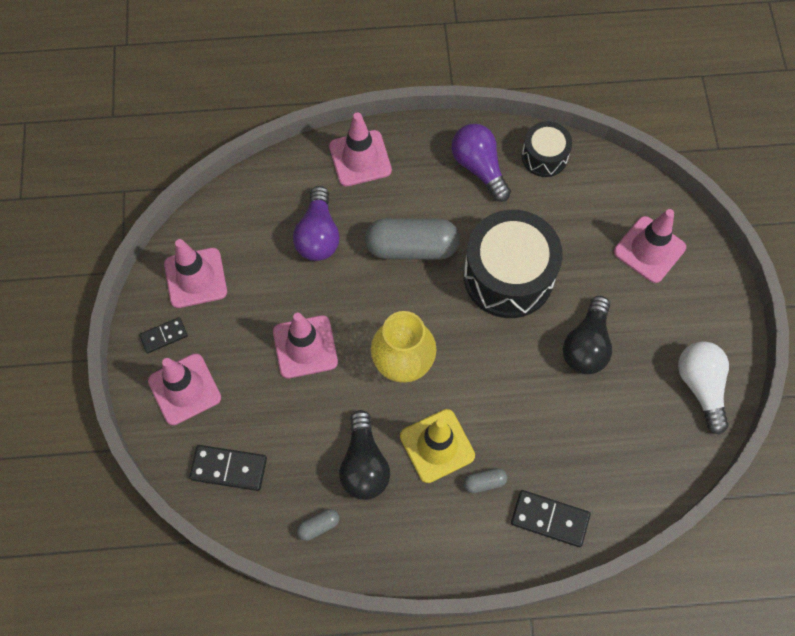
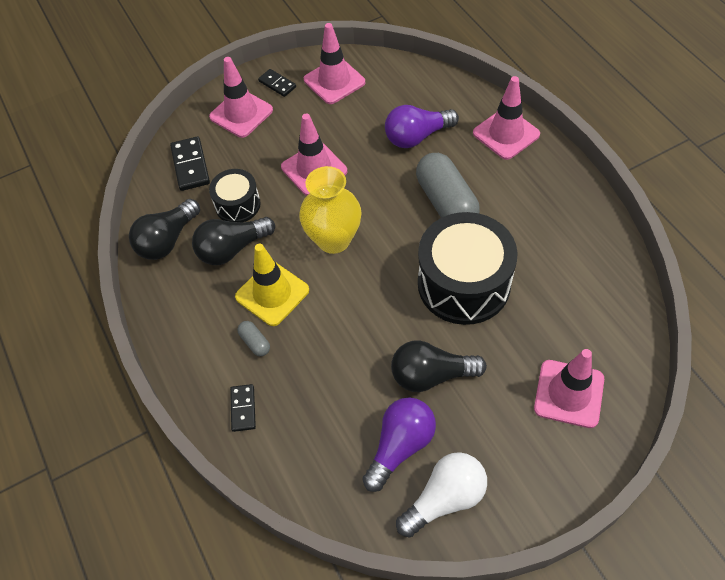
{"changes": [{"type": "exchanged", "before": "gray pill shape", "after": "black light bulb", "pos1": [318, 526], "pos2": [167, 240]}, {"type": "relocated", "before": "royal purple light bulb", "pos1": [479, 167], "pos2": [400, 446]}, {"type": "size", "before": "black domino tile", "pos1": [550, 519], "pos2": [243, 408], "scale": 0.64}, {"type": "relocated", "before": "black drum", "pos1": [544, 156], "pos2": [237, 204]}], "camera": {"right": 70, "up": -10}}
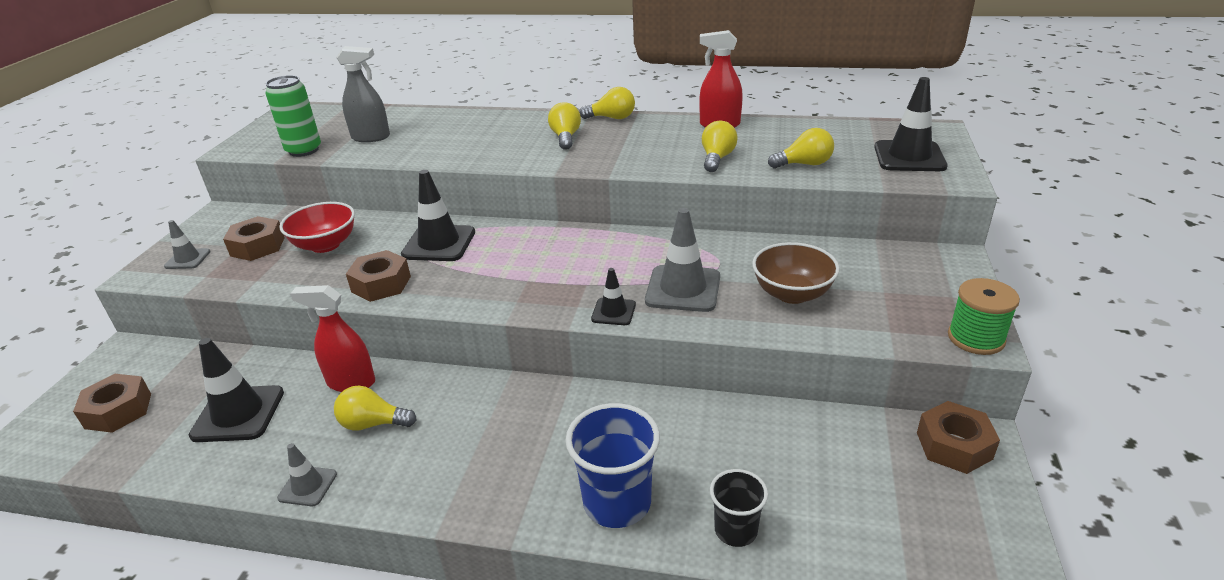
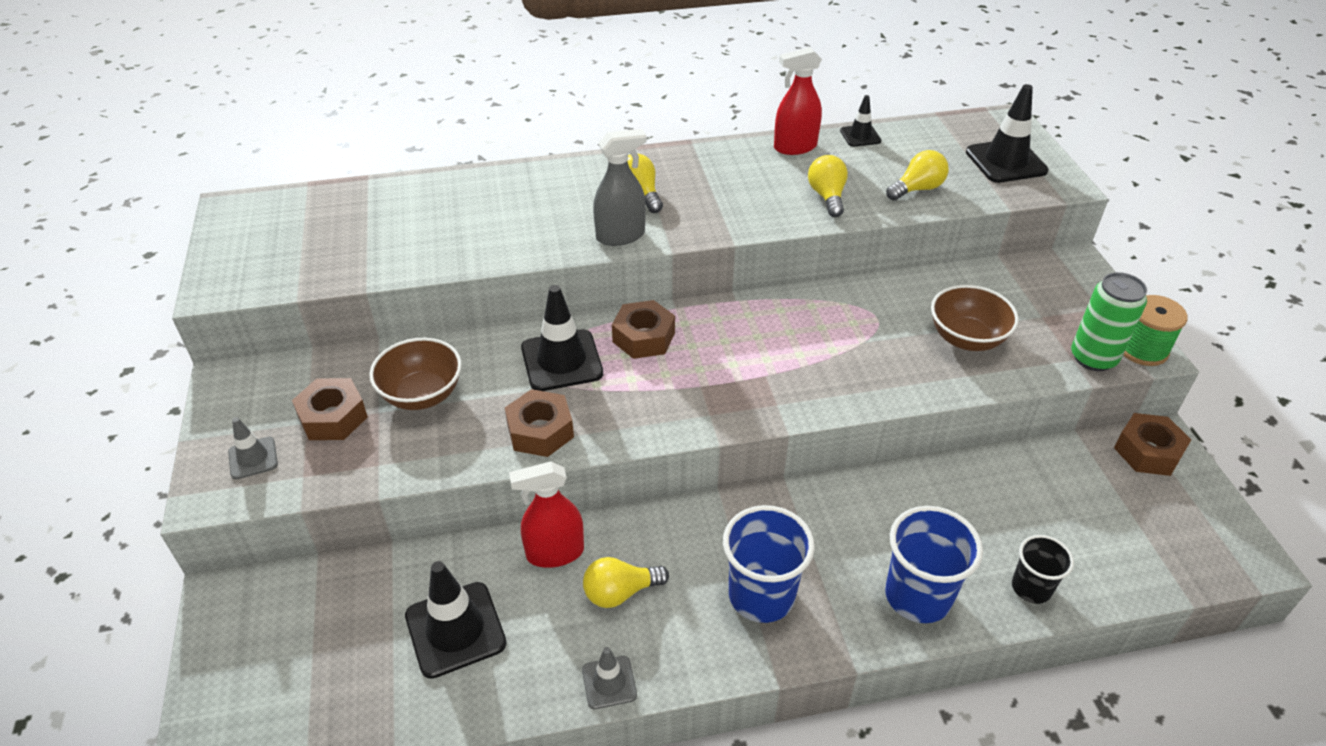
{"changes": [{"type": "relocated", "before": "brown hex nut", "pos1": [118, 410], "pos2": [643, 337]}, {"type": "relocated", "before": "leaf-green soda can", "pos1": [304, 150], "pos2": [1093, 358]}, {"type": "colour", "before": "scarlet bowl", "after": "brown bowl", "pos1": [325, 245], "pos2": [422, 395]}, {"type": "relocated", "before": "gray spray bottle", "pos1": [371, 137], "pos2": [621, 236]}, {"type": "missing", "before": "golden light bulb", "pos1": [612, 118]}, {"type": "relocated", "before": "black safety cone", "pos1": [613, 312], "pos2": [860, 136]}, {"type": "missing", "before": "gray safety cone", "pos1": [683, 289]}, {"type": "appeared", "after": "blue tumbler", "pos2": [761, 595]}], "camera": {"right": -25, "up": 10}}
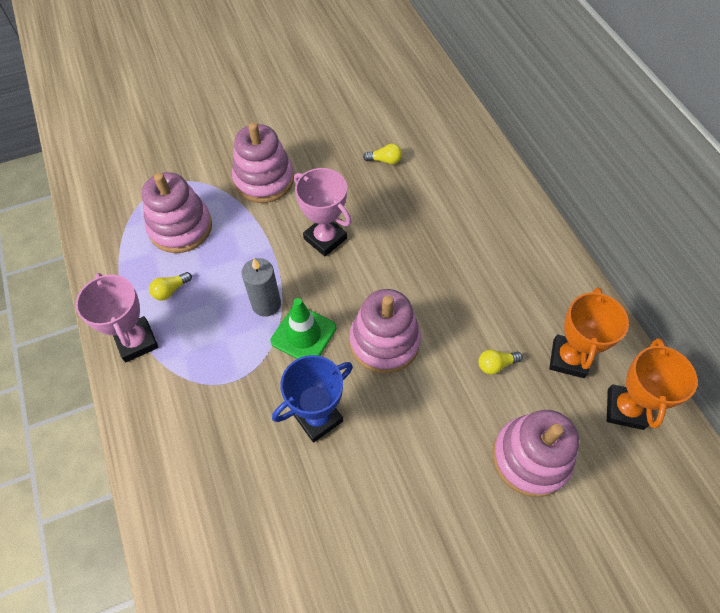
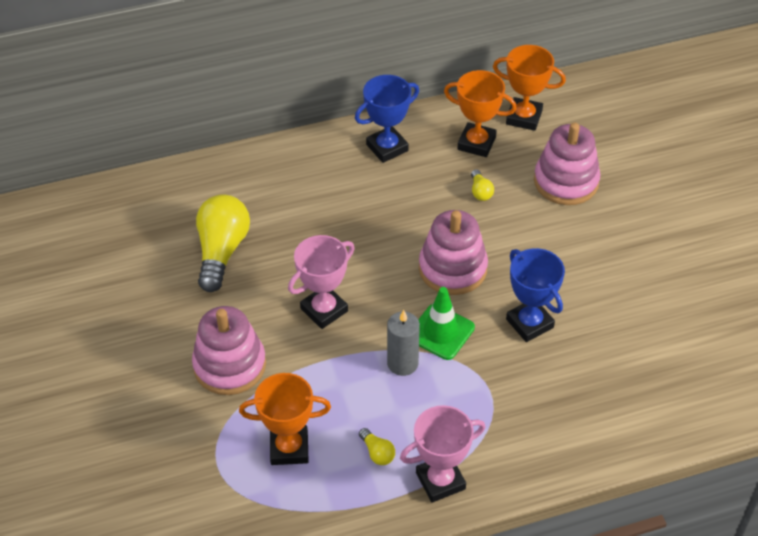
{"changes": [{"type": "exchanged", "before": "rosy stacking rings", "after": "orange-coloured prize cup", "pos1": [180, 227], "pos2": [289, 448]}, {"type": "size", "before": "golden light bulb", "pos1": [385, 160], "pos2": [222, 251], "scale": 2.32}, {"type": "appeared", "after": "blue prize cup", "pos2": [387, 148]}], "camera": {"right": -85, "up": -10}}
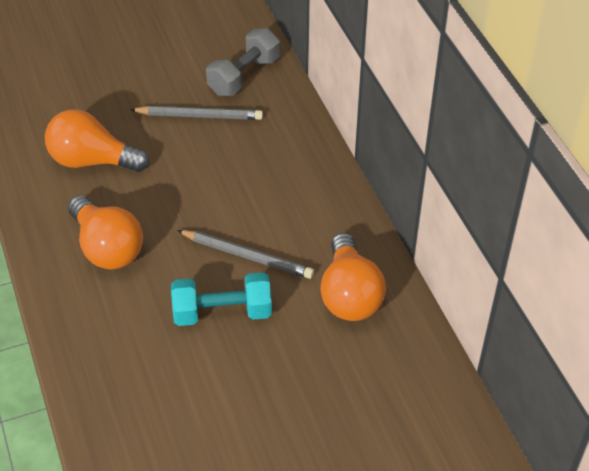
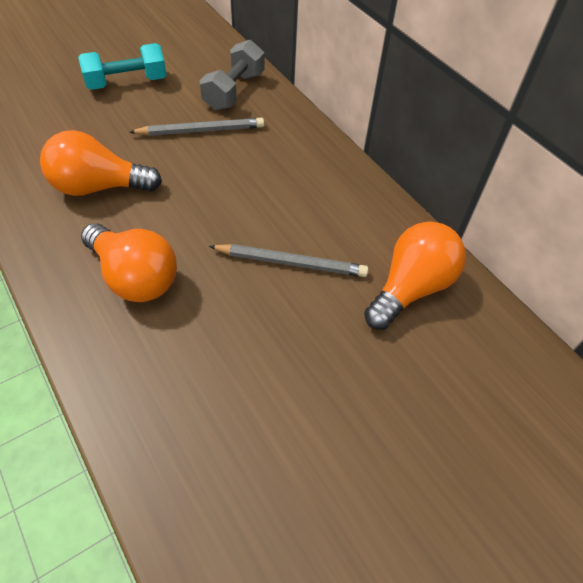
{"changes": [{"type": "relocated", "before": "aqua dumbbell", "pos1": [222, 312], "pos2": [127, 82]}, {"type": "spun", "before": "orange-coloured light bulb", "pos1": [349, 295], "pos2": [411, 288], "turn": -120}], "camera": {"right": -15, "up": 5}}
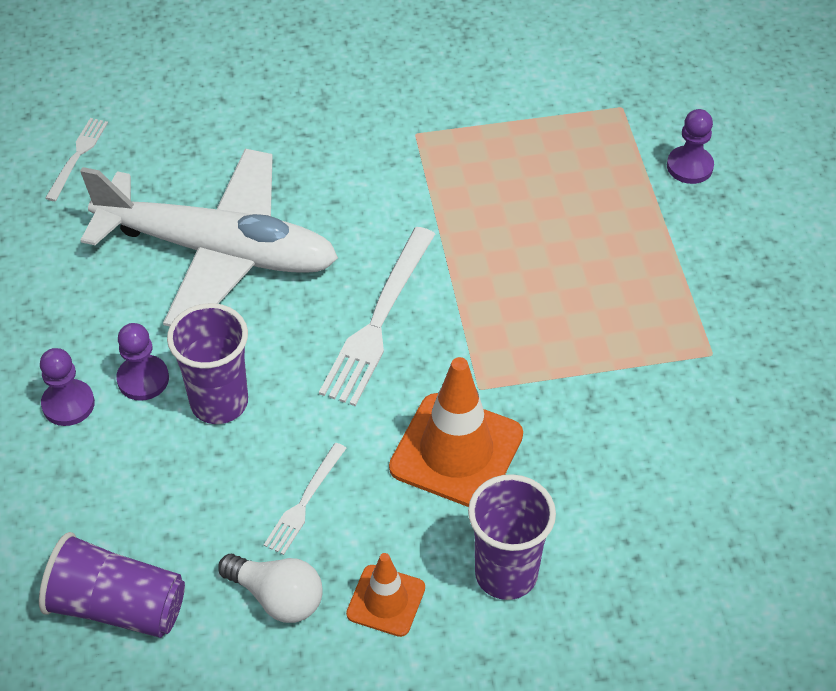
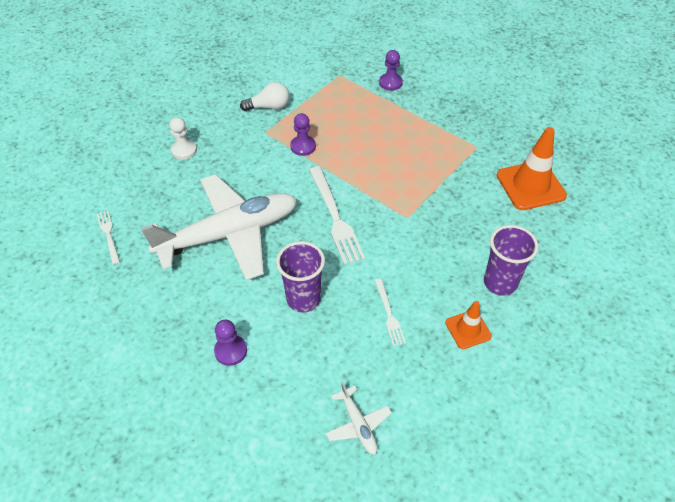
{"changes": [{"type": "exchanged", "before": "royal purple tumbler", "after": "white aeroplane", "pos1": [117, 606], "pos2": [358, 424]}, {"type": "relocated", "before": "royal purple chess pawn", "pos1": [143, 379], "pos2": [303, 146]}, {"type": "relocated", "before": "white light bulb", "pos1": [277, 597], "pos2": [269, 107]}, {"type": "relocated", "before": "orange-coloured safety cone", "pos1": [456, 451], "pos2": [530, 185]}, {"type": "appeared", "after": "white chess pawn", "pos2": [184, 150]}], "camera": {"right": -40, "up": 0}}
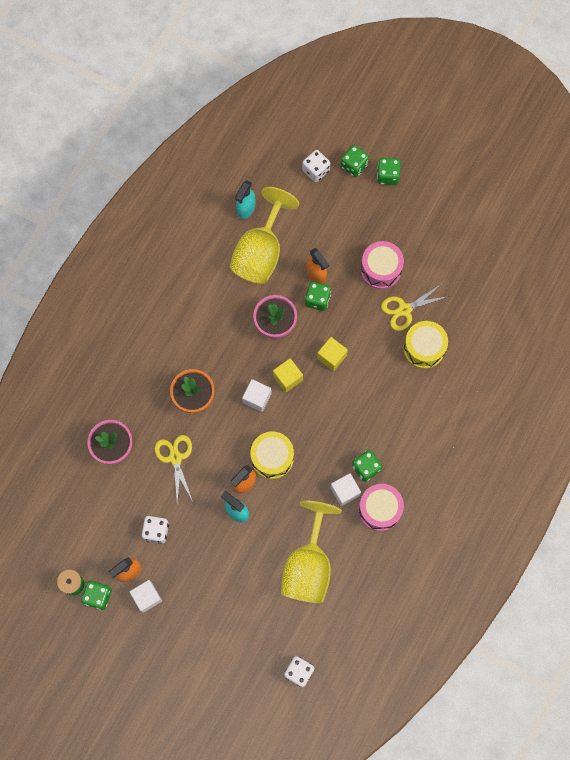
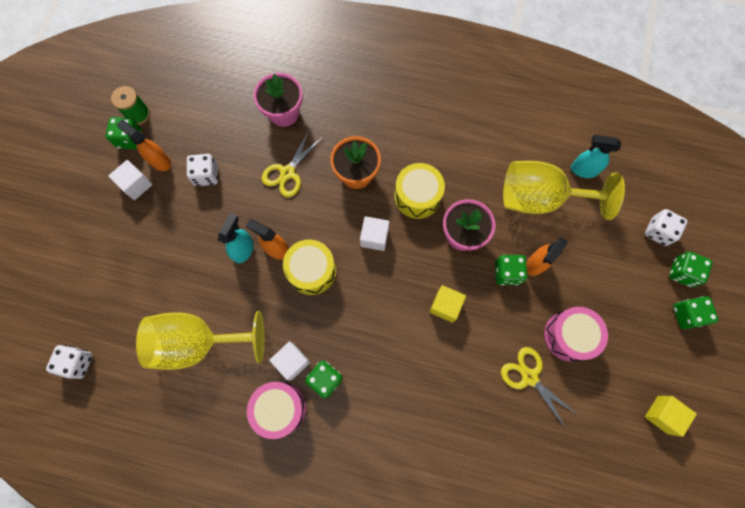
{"changes": [{"type": "spun", "before": "golden shears", "pos1": [175, 458], "pos2": [287, 173], "turn": 150}, {"type": "relocated", "before": "golden block", "pos1": [287, 378], "pos2": [662, 414]}, {"type": "relocated", "before": "golden drum", "pos1": [424, 348], "pos2": [417, 196]}], "camera": {"right": 75, "up": 0}}
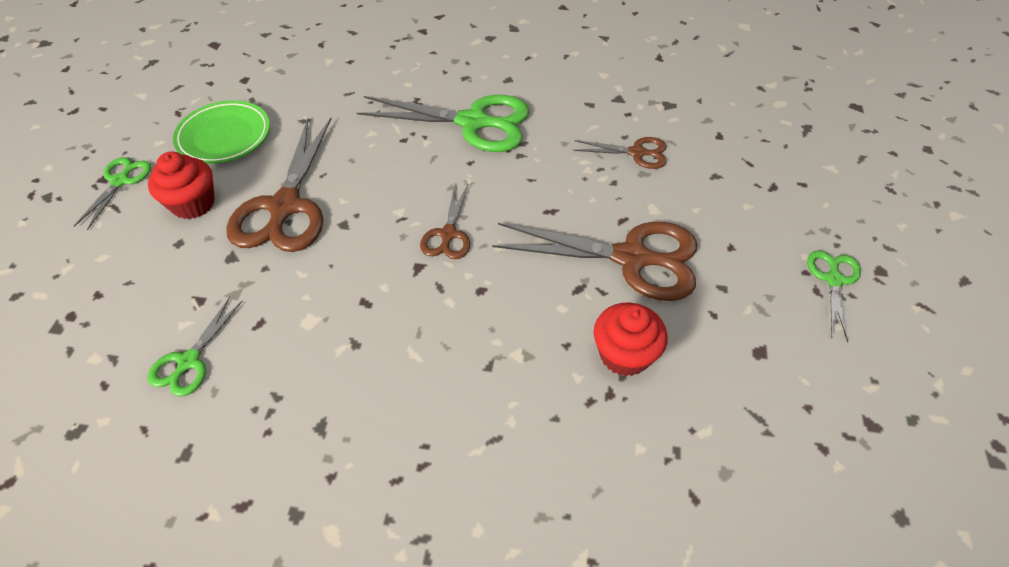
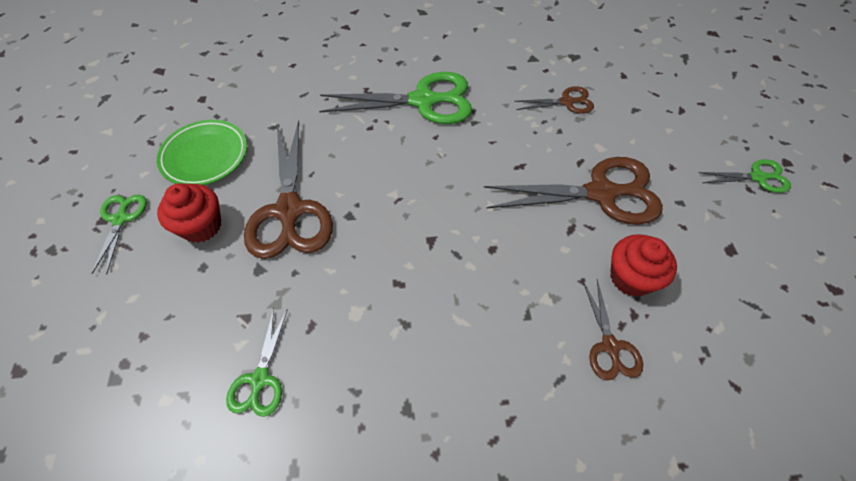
{"changes": [{"type": "relocated", "before": "brown shears", "pos1": [448, 234], "pos2": [610, 346]}, {"type": "spun", "before": "leaf-green shears", "pos1": [833, 280], "pos2": [757, 177], "turn": 90}], "camera": {"right": -15, "up": 5}}
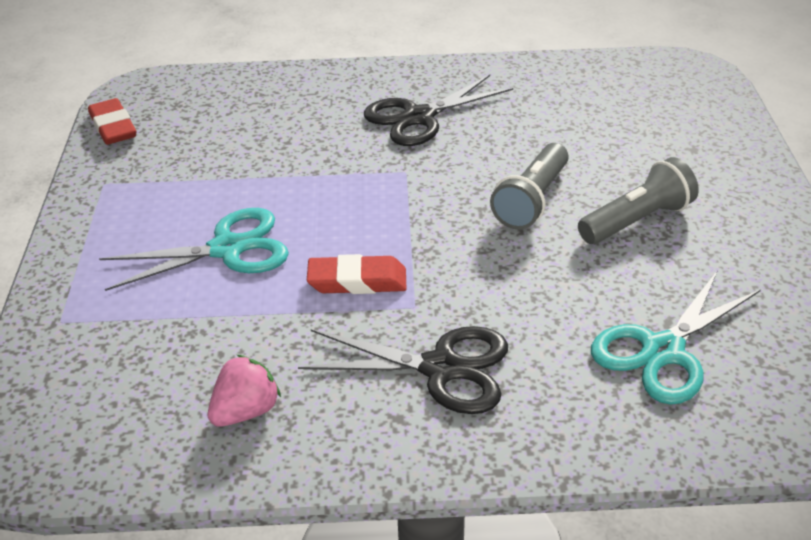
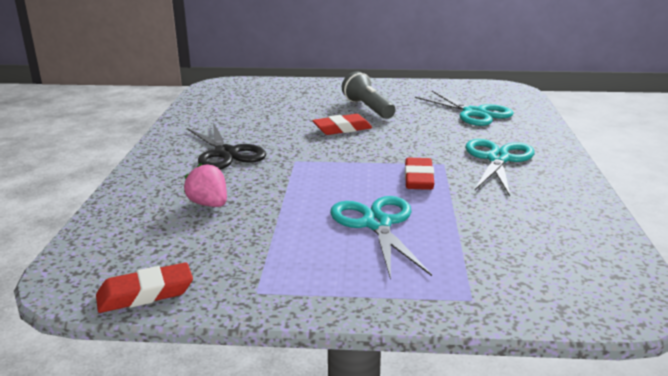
{"changes": [{"type": "relocated", "before": "rosy strawberry", "pos1": [246, 411], "pos2": [209, 204]}, {"type": "colour", "before": "black shears", "after": "aqua shears", "pos1": [441, 368], "pos2": [498, 159]}, {"type": "exchanged", "before": "gray torch", "after": "scarlet pencil eraser", "pos1": [532, 200], "pos2": [342, 129]}], "camera": {"right": -85, "up": -15}}
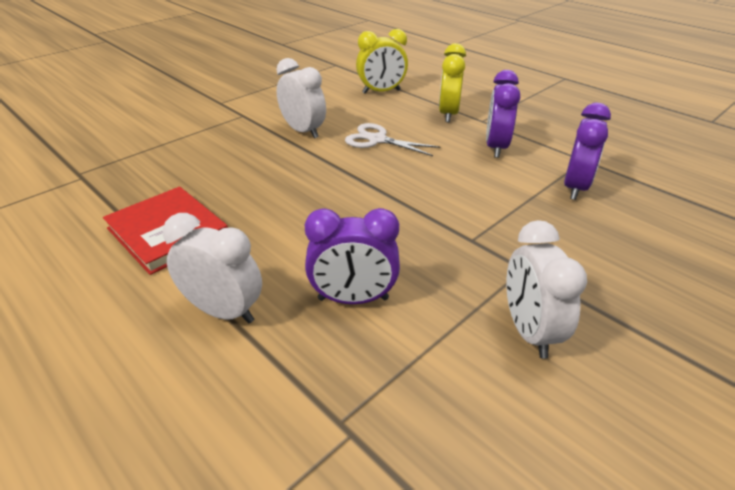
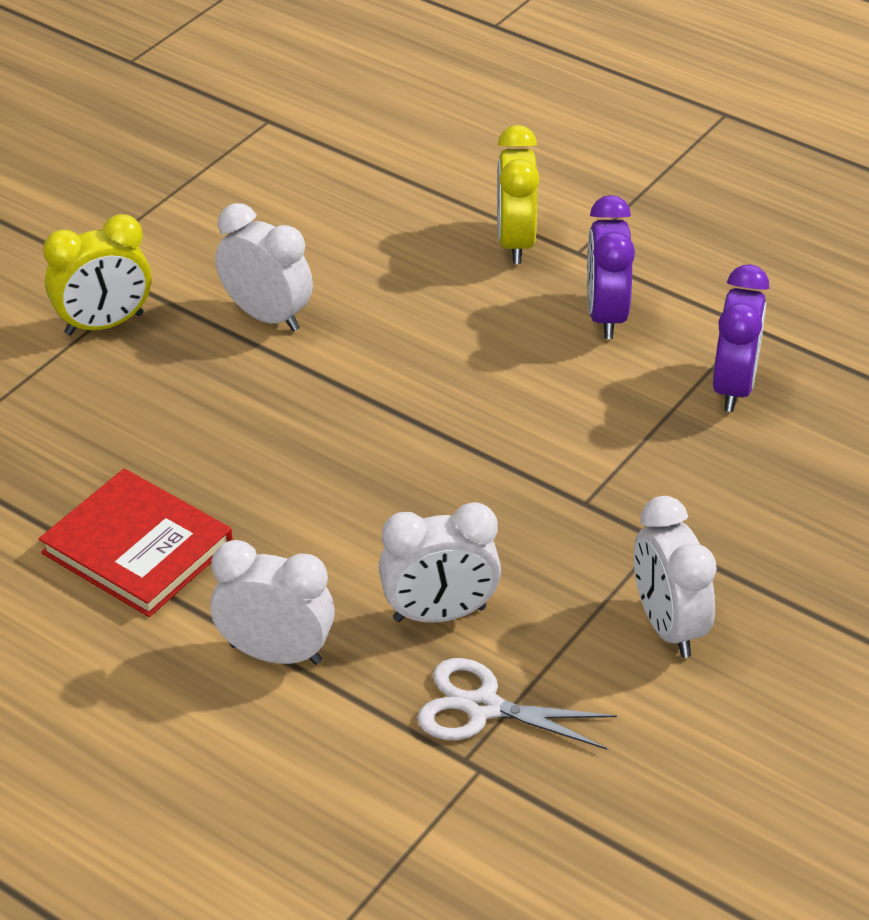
{"changes": [{"type": "colour", "before": "royal purple alarm clock", "after": "white alarm clock", "pos1": [353, 299], "pos2": [439, 614]}, {"type": "relocated", "before": "white shears", "pos1": [377, 140], "pos2": [483, 708]}, {"type": "relocated", "before": "golden alarm clock", "pos1": [381, 92], "pos2": [104, 324]}], "camera": {"right": -10, "up": 5}}
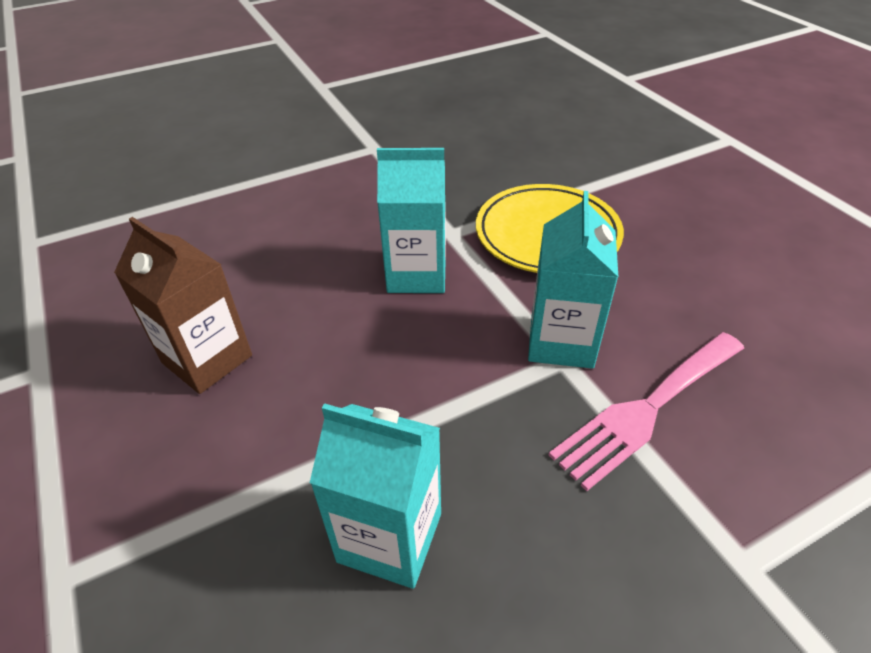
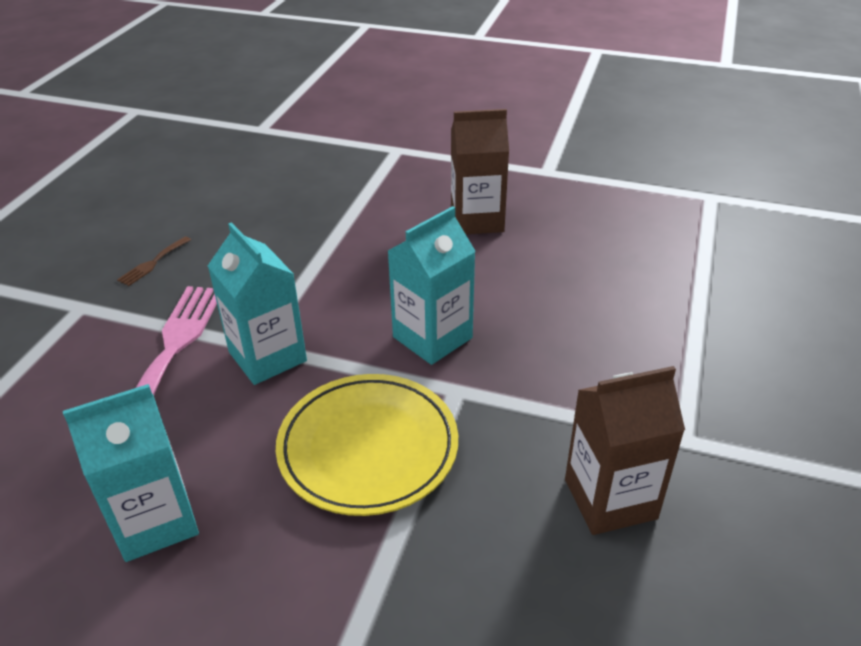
{"changes": [{"type": "relocated", "before": "aqua carton", "pos1": [390, 537], "pos2": [155, 521]}, {"type": "appeared", "after": "brown fork", "pos2": [153, 263]}, {"type": "appeared", "after": "brown carton", "pos2": [610, 499]}], "camera": {"right": 135, "up": -5}}
